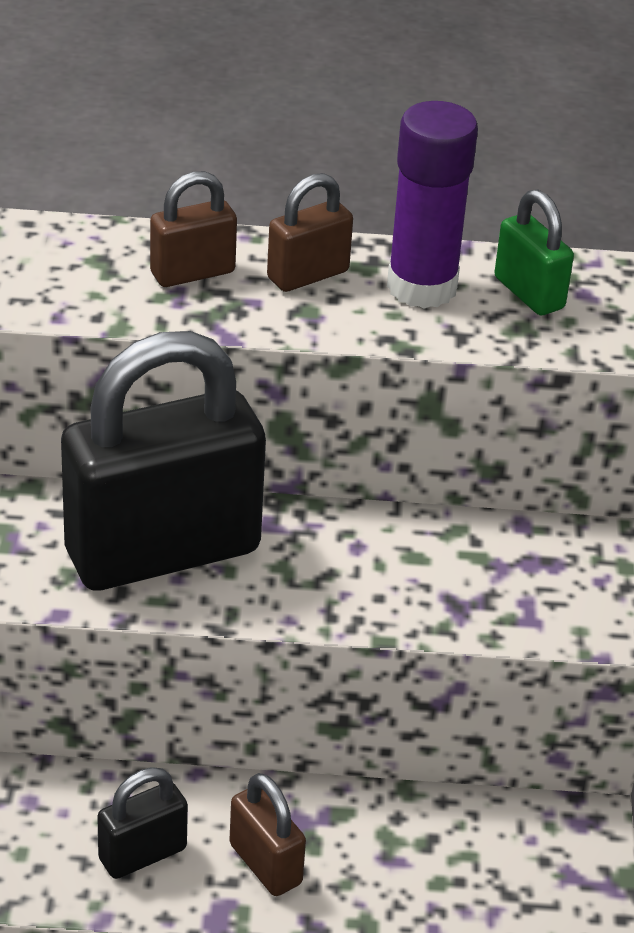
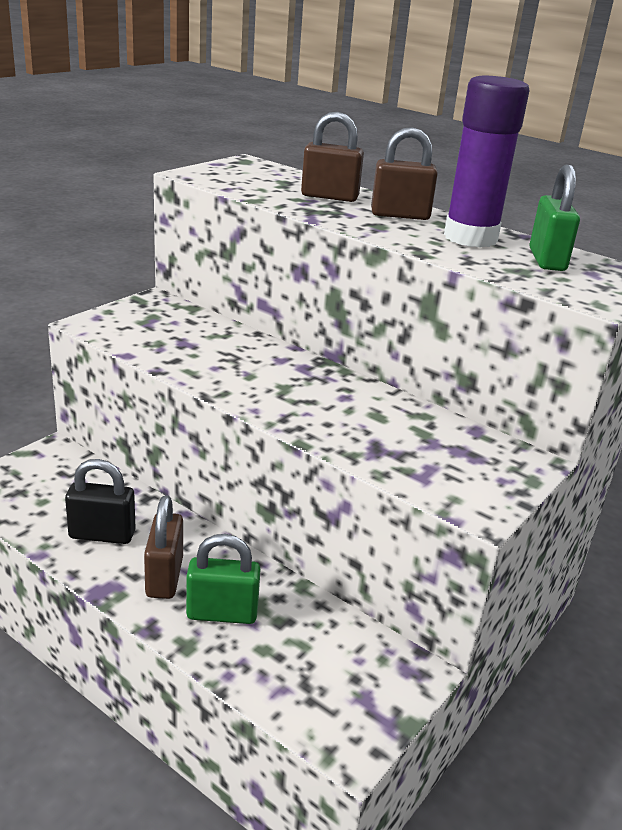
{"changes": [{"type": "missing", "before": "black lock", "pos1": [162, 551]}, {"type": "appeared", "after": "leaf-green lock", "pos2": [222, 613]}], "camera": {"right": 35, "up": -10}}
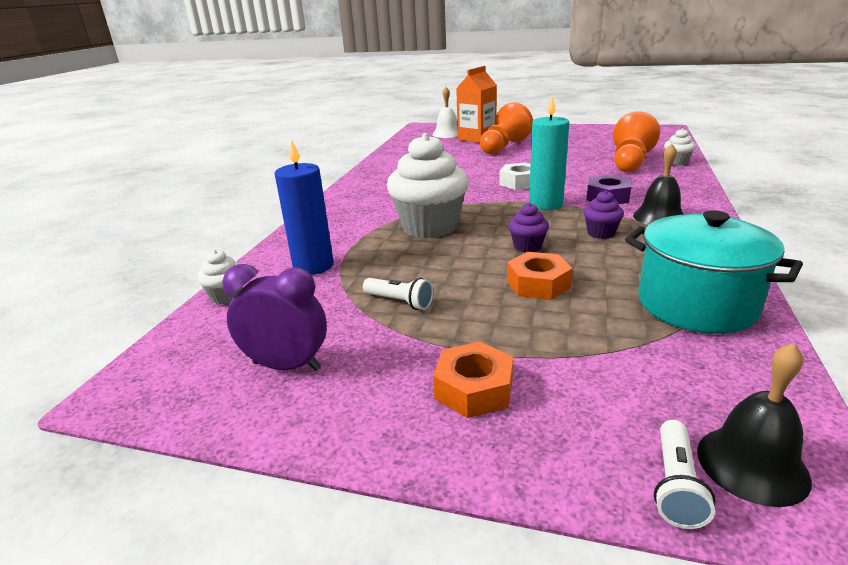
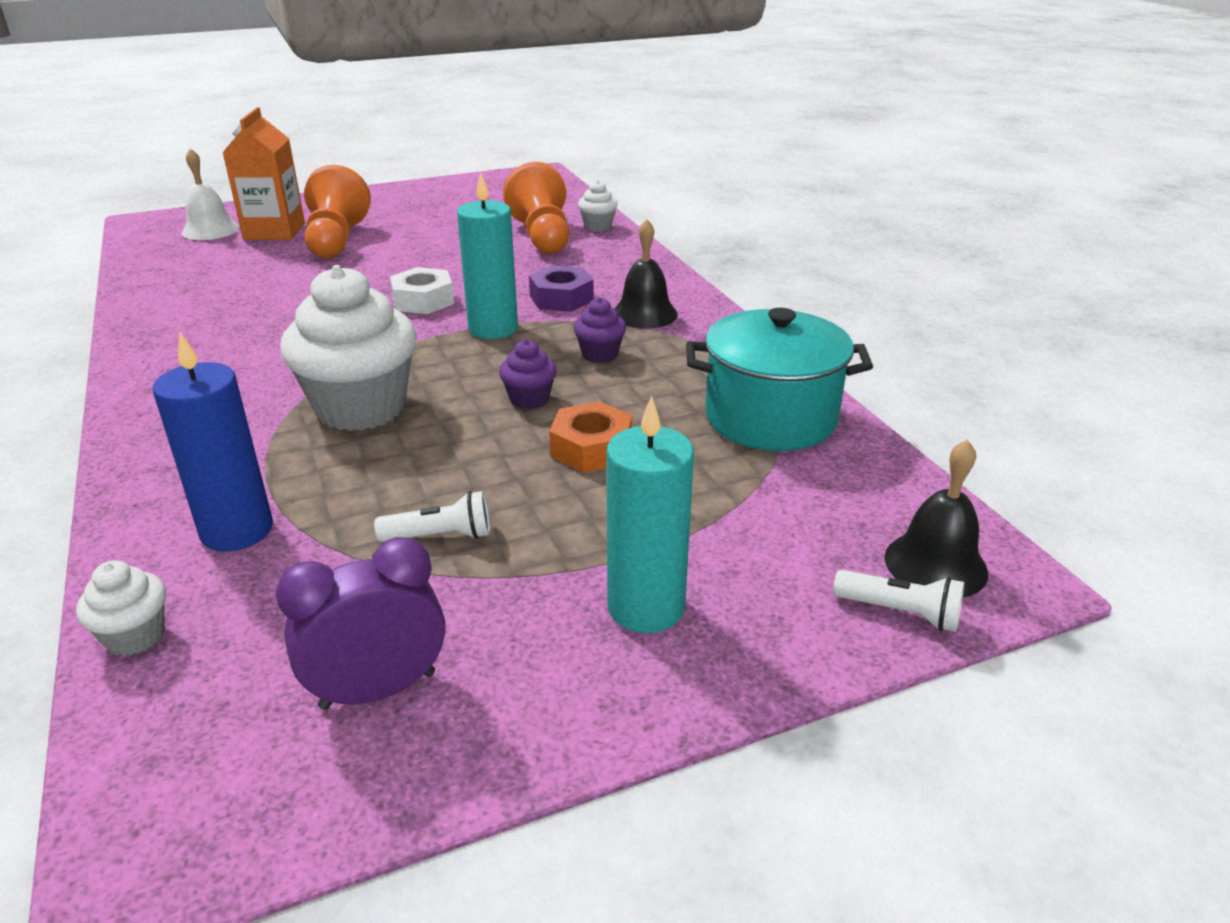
{"changes": [{"type": "exchanged", "before": "orange-coloured hex nut", "after": "aqua candle", "pos1": [474, 389], "pos2": [646, 607]}, {"type": "spun", "before": "white torch", "pos1": [675, 485], "pos2": [900, 613], "turn": -45}], "camera": {"right": -40, "up": 5}}
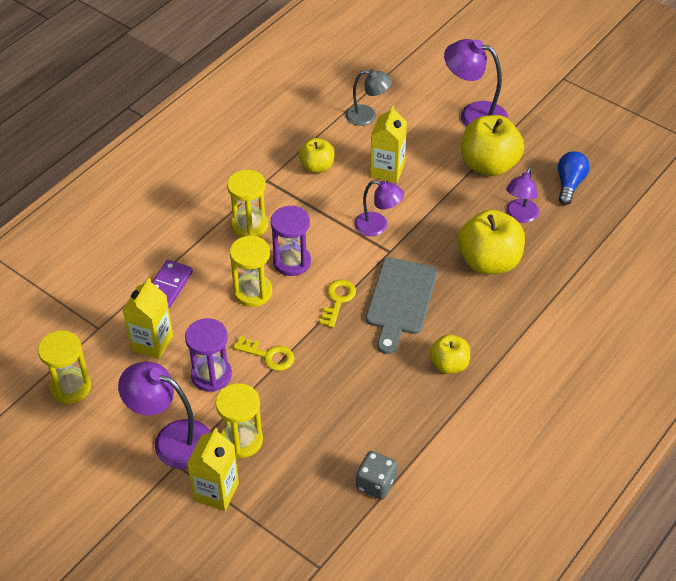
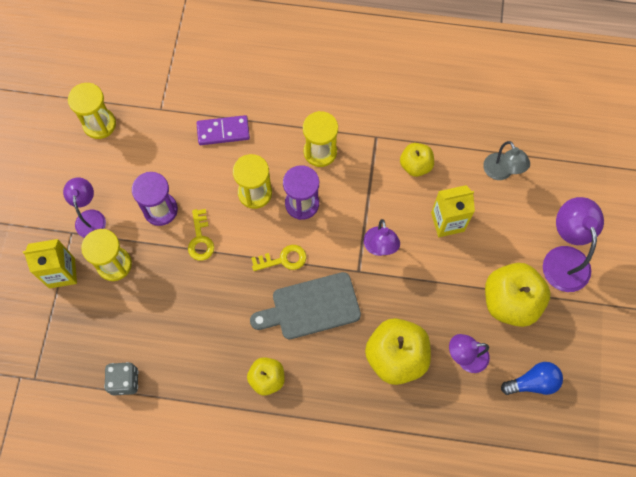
{"changes": [{"type": "size", "before": "royal purple reading lamp", "pos1": [172, 440], "pos2": [90, 217], "scale": 0.65}, {"type": "missing", "before": "golden carton", "pos1": [152, 343]}], "camera": {"right": 60, "up": 20}}
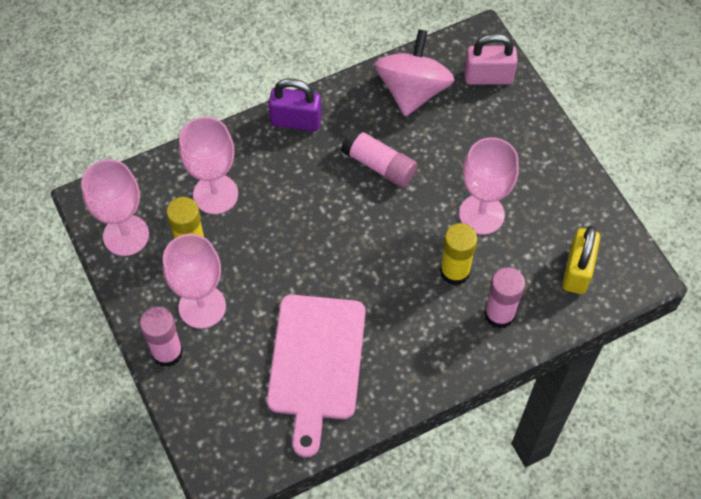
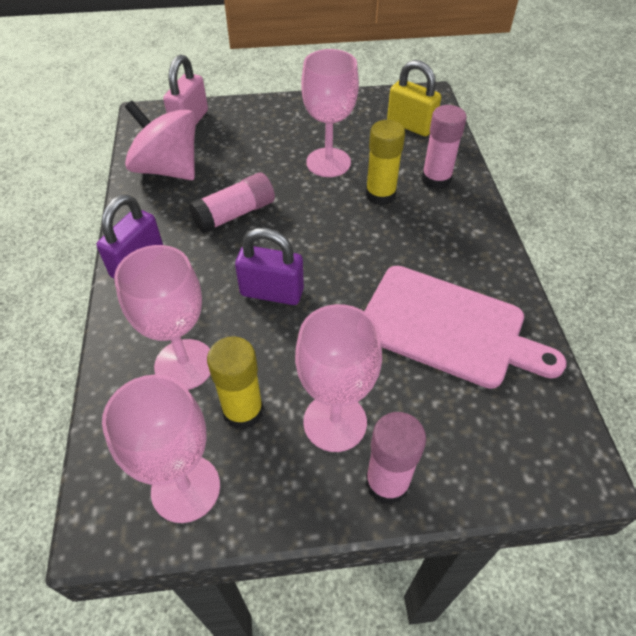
{"changes": [{"type": "appeared", "after": "royal purple lock", "pos2": [272, 292]}], "camera": {"right": -70, "up": -10}}
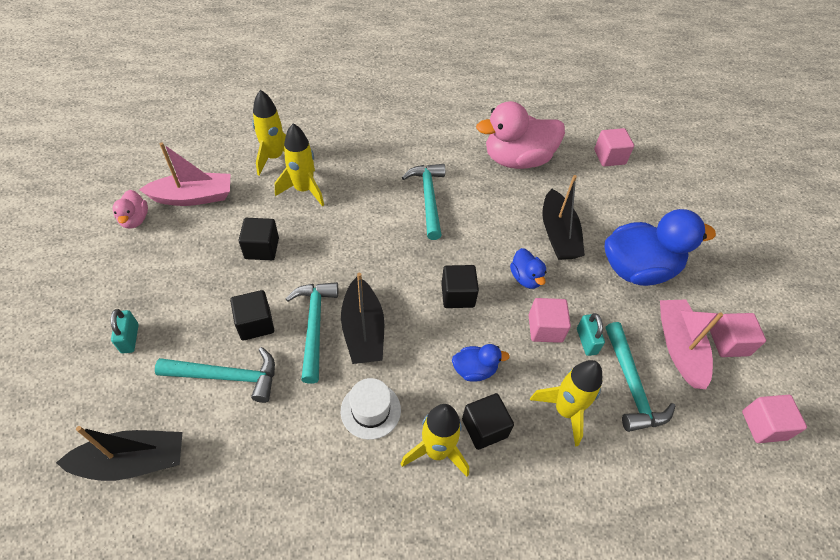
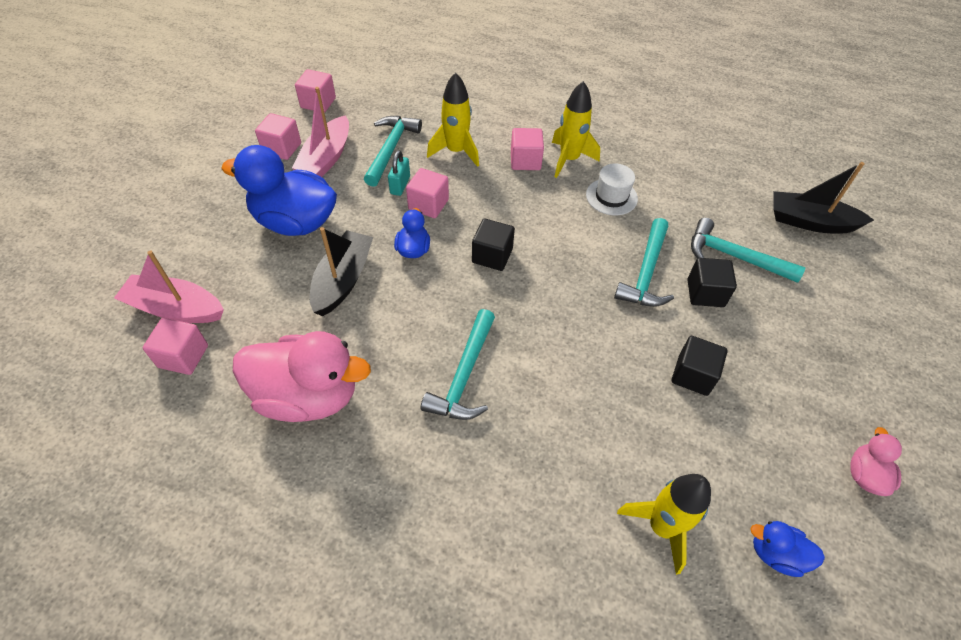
{"changes": [{"type": "missing", "before": "aqua lock", "pos1": [130, 338]}, {"type": "relocated", "before": "rosy sailboat", "pos1": [193, 197], "pos2": [176, 309]}, {"type": "missing", "before": "golden spaceship", "pos1": [304, 190]}, {"type": "missing", "before": "black sailboat", "pos1": [363, 330]}, {"type": "relocated", "before": "blue duck", "pos1": [474, 370], "pos2": [776, 554]}, {"type": "colour", "before": "black block", "after": "rosy block", "pos1": [484, 428], "pos2": [525, 161]}], "camera": {"right": -155, "up": 0}}
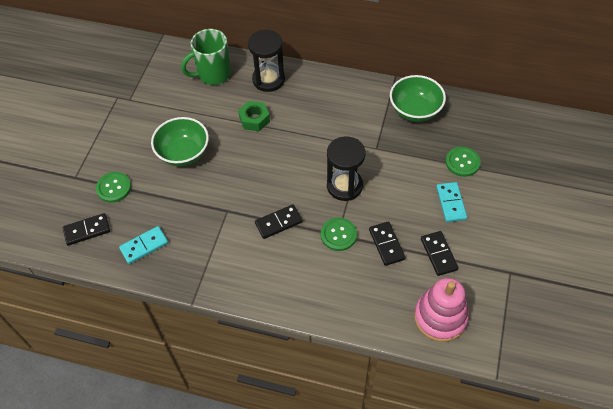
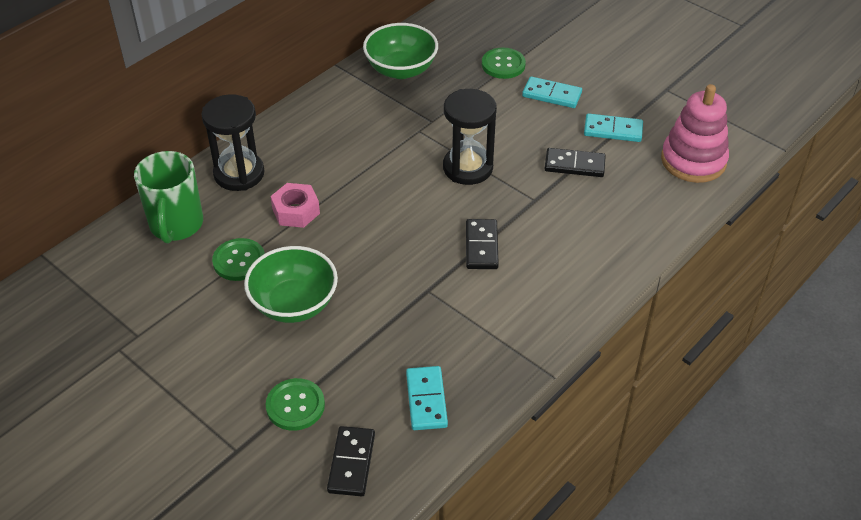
{"changes": [{"type": "colour", "before": "leaf-green hex nut", "after": "rosy hex nut", "pos1": [254, 119], "pos2": [296, 211]}, {"type": "relocated", "before": "leaf-green button", "pos1": [338, 235], "pos2": [239, 261]}, {"type": "colour", "before": "black domino tile", "after": "aqua domino tile", "pos1": [439, 254], "pos2": [613, 130]}], "camera": {"right": -65, "up": -10}}
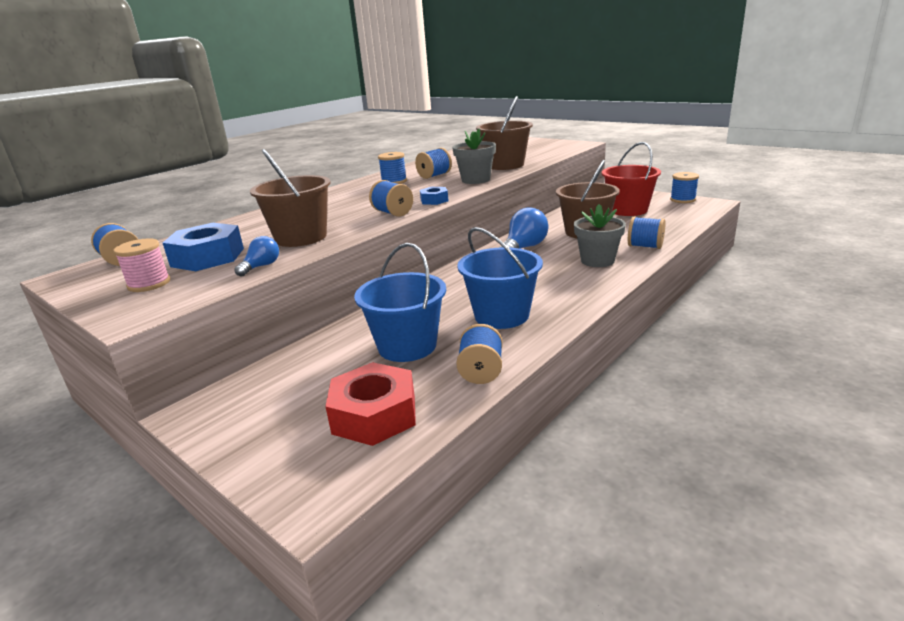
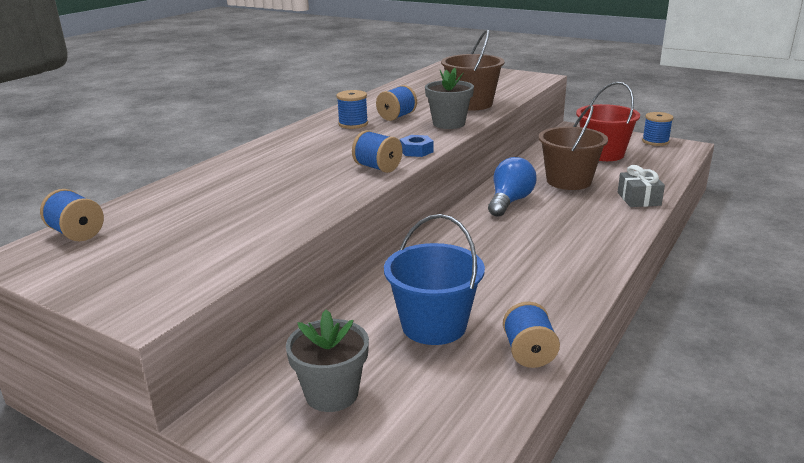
{"changes": [{"type": "missing", "before": "rosy spool", "pos1": [149, 284]}, {"type": "missing", "before": "blue hex nut", "pos1": [208, 257]}, {"type": "missing", "before": "blue light bulb", "pos1": [261, 266]}, {"type": "missing", "before": "brown pail", "pos1": [301, 237]}, {"type": "missing", "before": "scarlet hex nut", "pos1": [374, 415]}, {"type": "missing", "before": "blue pail", "pos1": [501, 315]}, {"type": "relocated", "before": "gray flower pot", "pos1": [597, 261], "pos2": [332, 394]}, {"type": "exchanged", "before": "blue spool", "after": "gray gift", "pos1": [645, 246], "pos2": [639, 199]}], "camera": {"right": -10, "up": 0}}
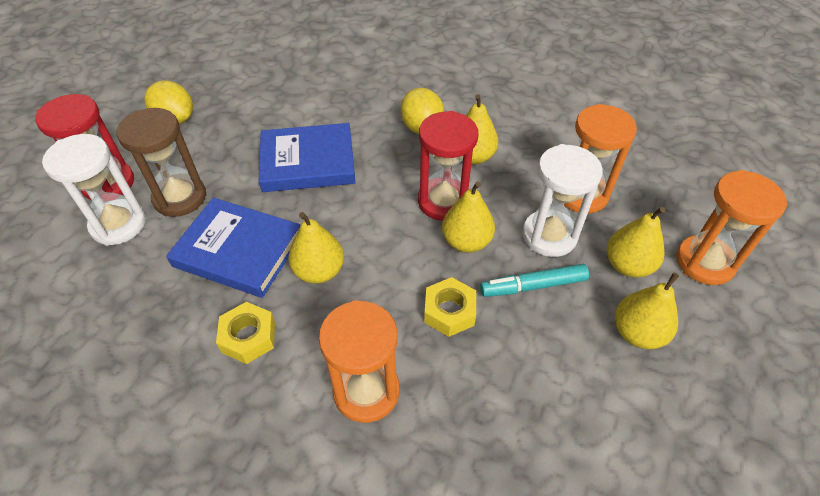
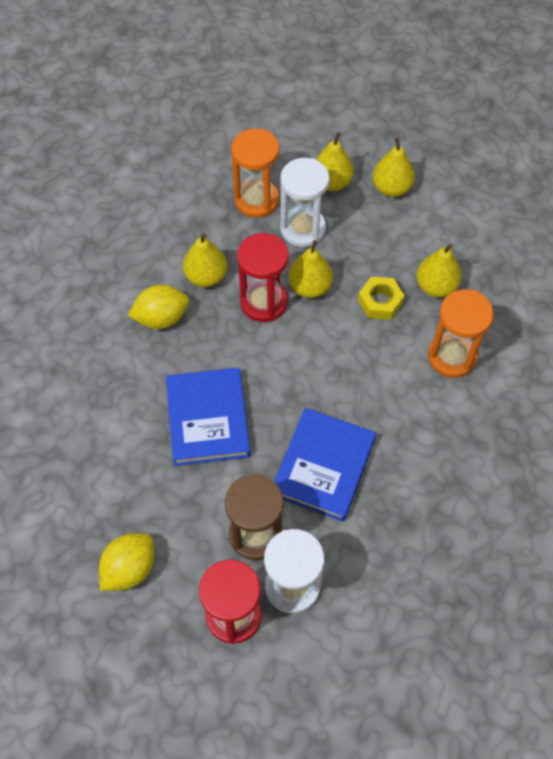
{"changes": [{"type": "missing", "before": "golden hex nut", "pos1": [248, 337]}, {"type": "relocated", "before": "golden toy pear", "pos1": [319, 271], "pos2": [436, 286]}, {"type": "missing", "before": "aqua marker", "pos1": [533, 286]}, {"type": "missing", "before": "orange-coloured sandglass", "pos1": [704, 262]}], "camera": {"right": -90, "up": 10}}
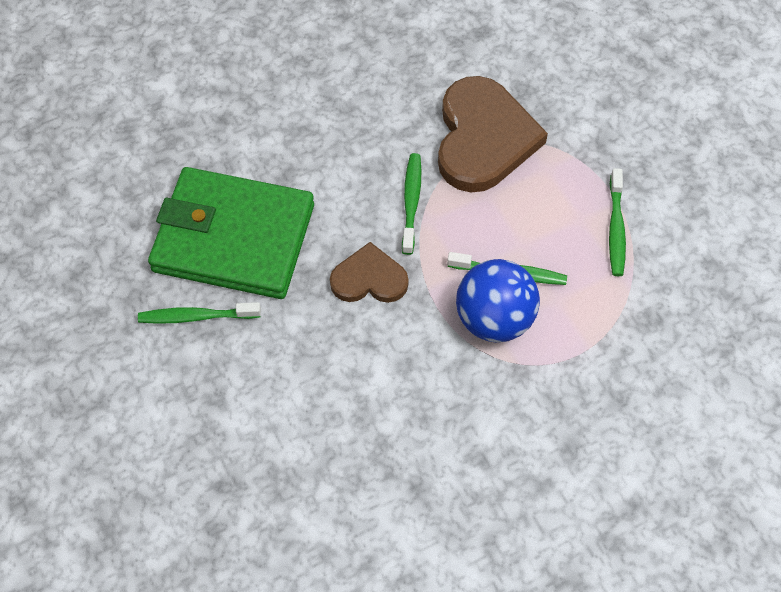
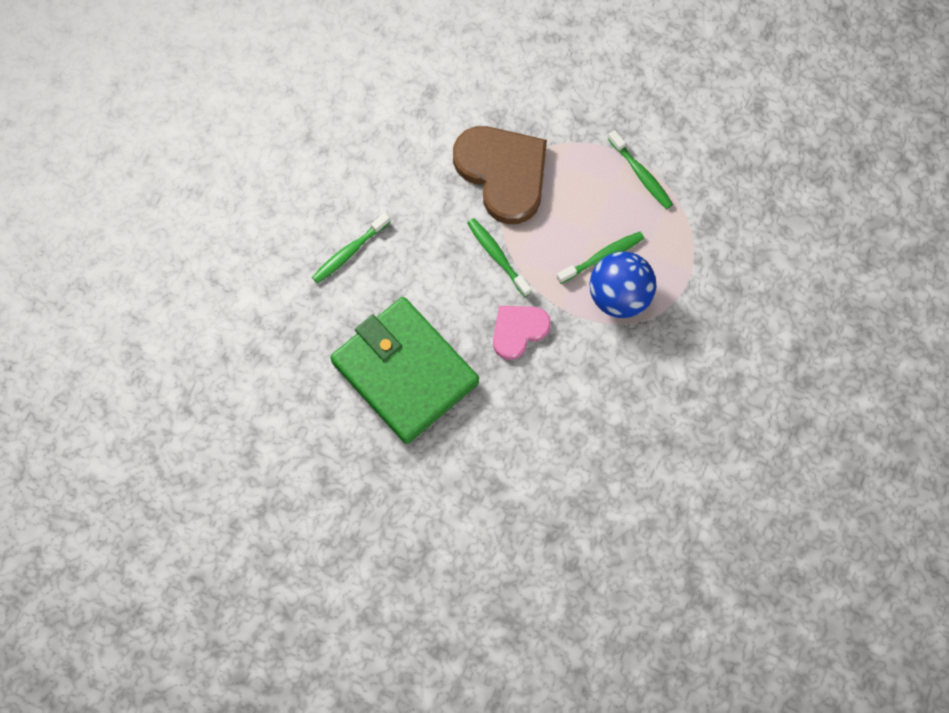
{"changes": [{"type": "relocated", "before": "leaf-green toothbrush", "pos1": [196, 316], "pos2": [349, 252]}, {"type": "spun", "before": "leaf-green card wallet", "pos1": [233, 238], "pos2": [405, 372], "turn": 75}, {"type": "colour", "before": "brown love heart", "after": "rosy love heart", "pos1": [369, 279], "pos2": [518, 330]}], "camera": {"right": -40, "up": 10}}
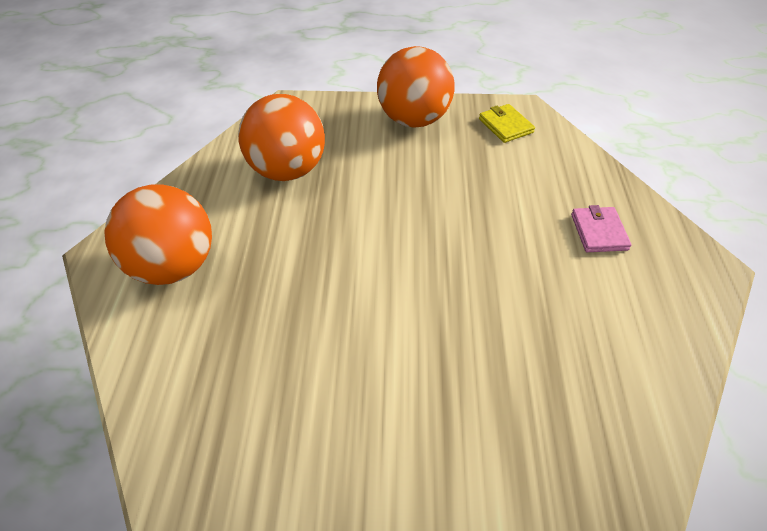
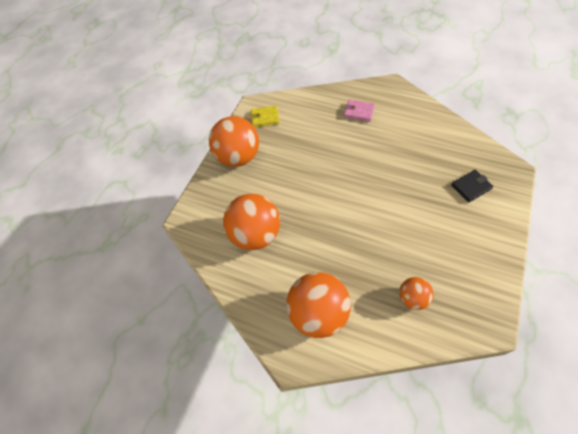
{"changes": [{"type": "appeared", "after": "orange-coloured play ball", "pos2": [412, 298]}, {"type": "appeared", "after": "black card wallet", "pos2": [471, 187]}], "camera": {"right": -65, "up": 10}}
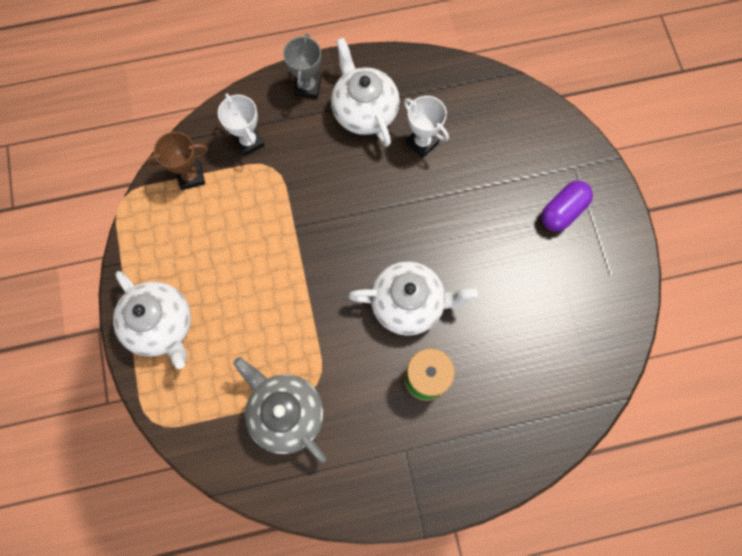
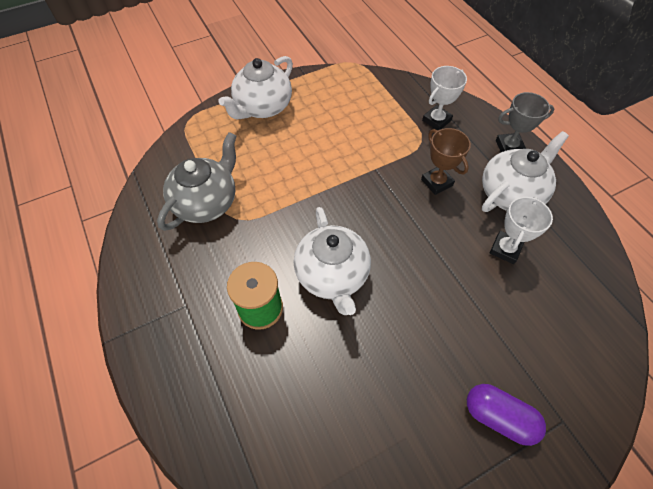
{"changes": [{"type": "relocated", "before": "brown prize cup", "pos1": [191, 176], "pos2": [437, 182]}], "camera": {"right": 75, "up": -15}}
